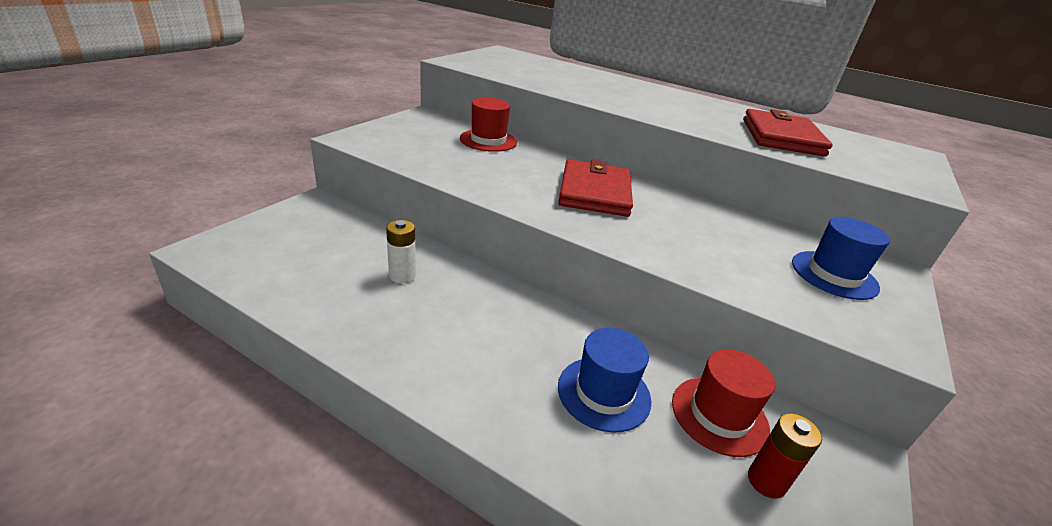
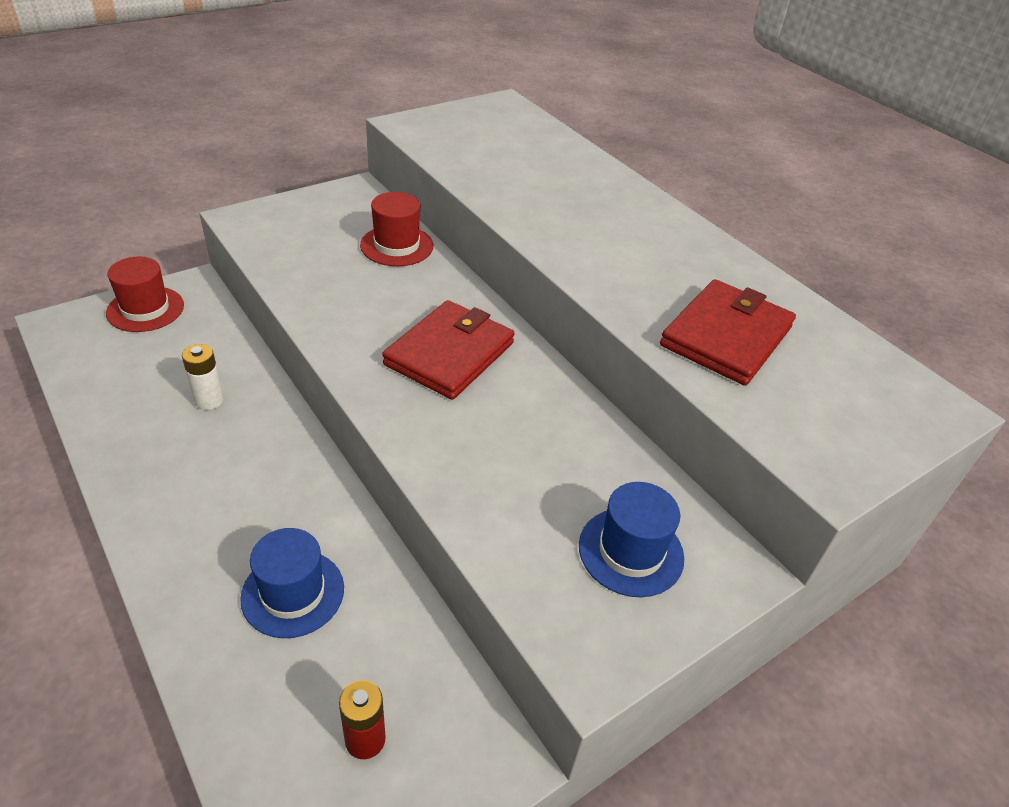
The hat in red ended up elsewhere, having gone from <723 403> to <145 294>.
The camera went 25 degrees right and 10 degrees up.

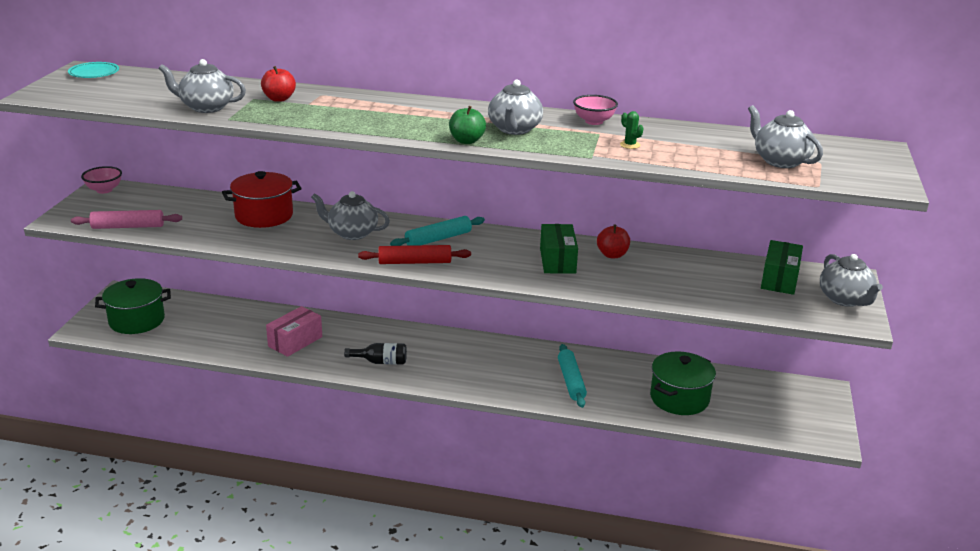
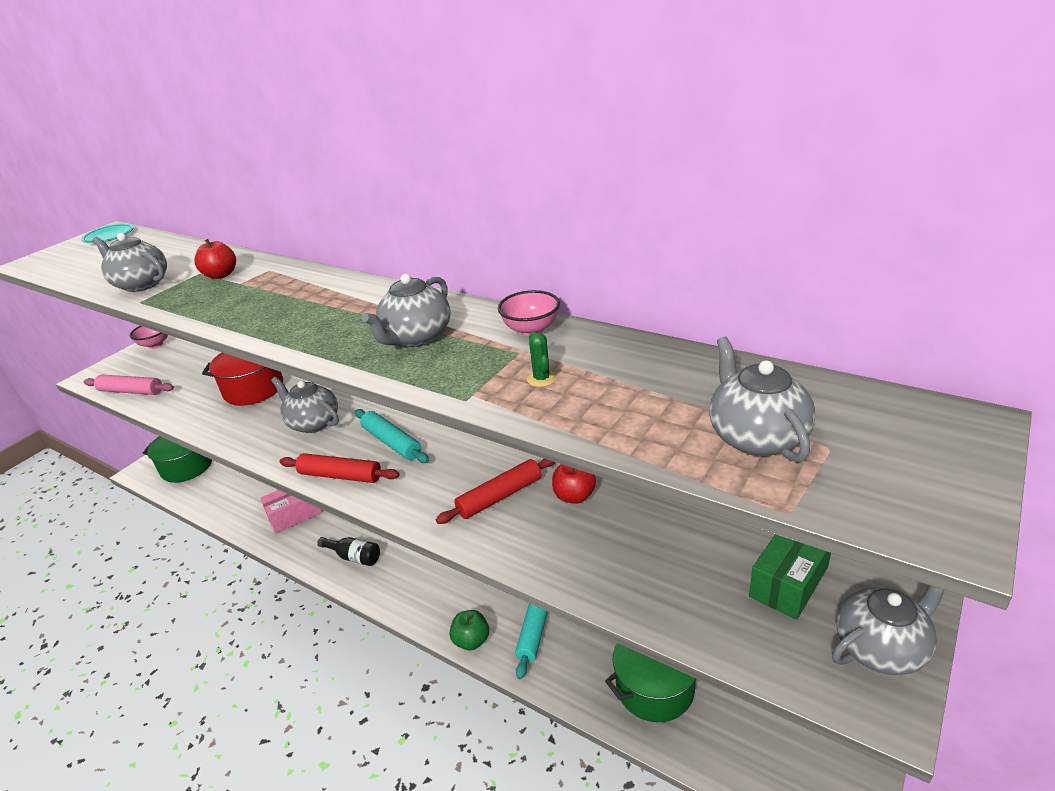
The rolling pin in turquoise at <437 231> ended up facing another way, 60 degrees clockwise from before.
Where the box in green stood at <559 249>, the rolling pin in red came to stand at <495 491>.
The apple in green ended up elsewhere, having gone from <467 125> to <469 630>.
The teapot in grey at <851 280> ended up facing another way, 120 degrees counterclockwise from before.
The camera went 25 degrees right and 5 degrees up.

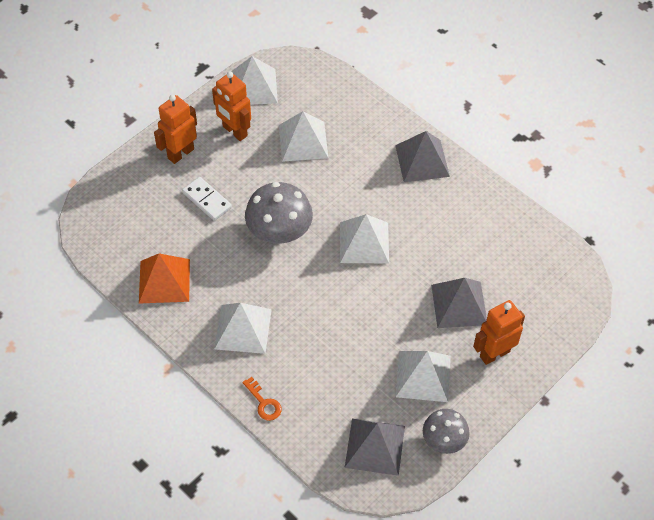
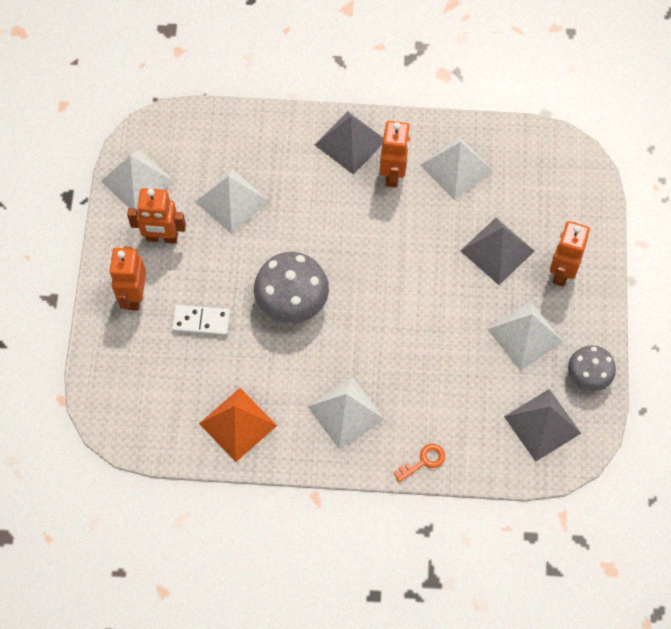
The second view gained the robot in orange at <395 154>.
The key in orange at <262 399> ended up facing another way, 45 degrees counterclockwise from before.
The pyramid in white ended up elsewhere, having gone from <364 238> to <456 168>.
The camera went 40 degrees left and 10 degrees up.

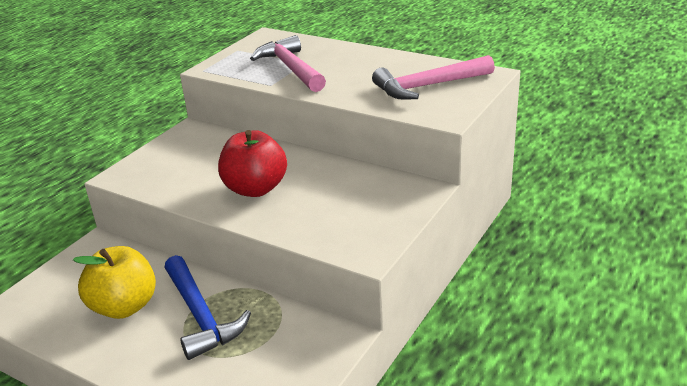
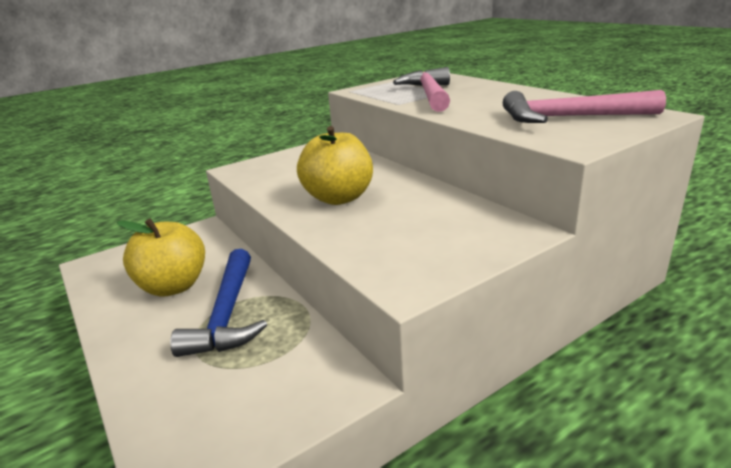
What was the apple in red at <252 163> turned into the apple in yellow at <335 165>.
The camera went 25 degrees right and 5 degrees down.

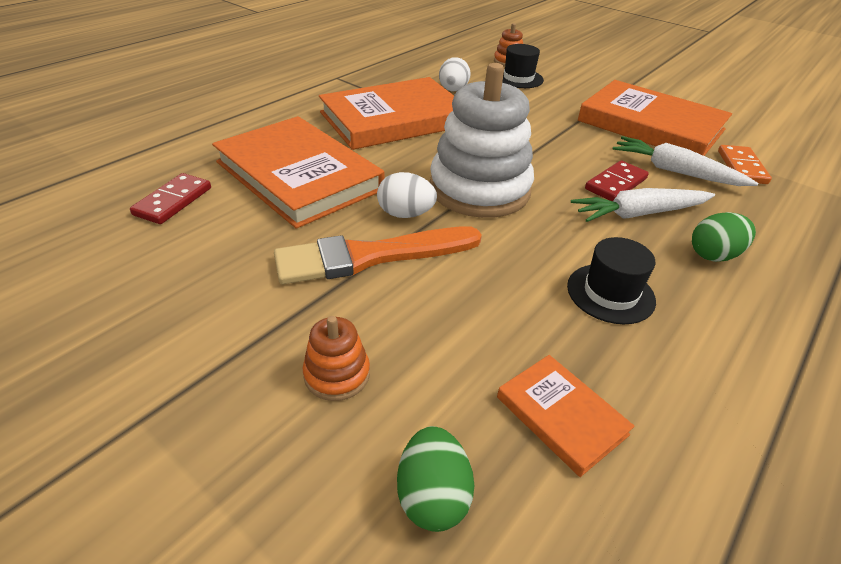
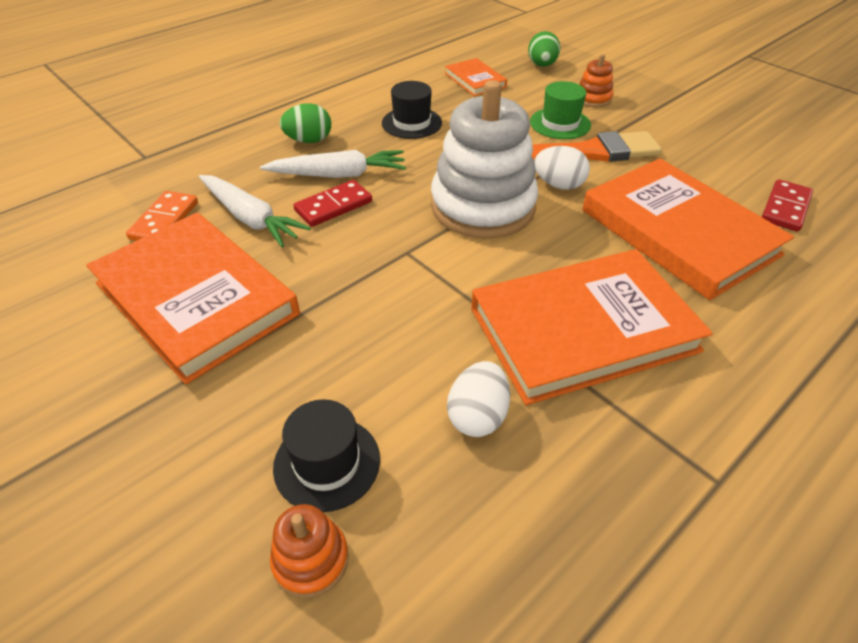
The second view gained the hat in green at <560 110>.
The camera went 170 degrees left and 5 degrees up.

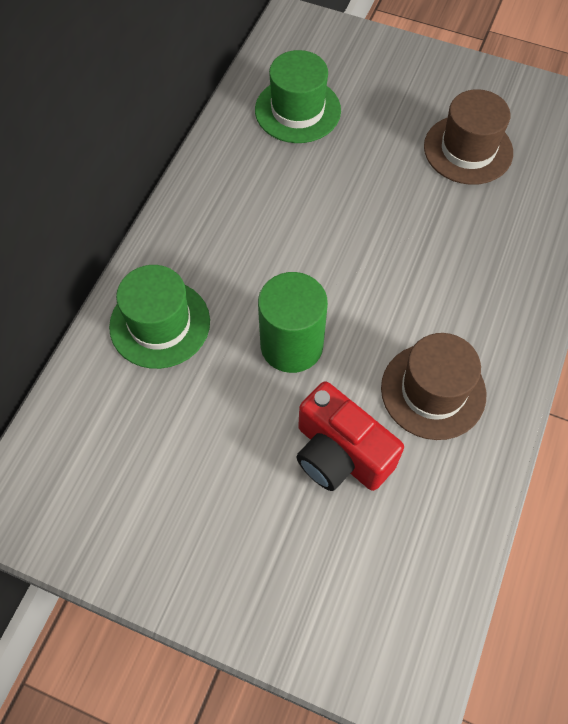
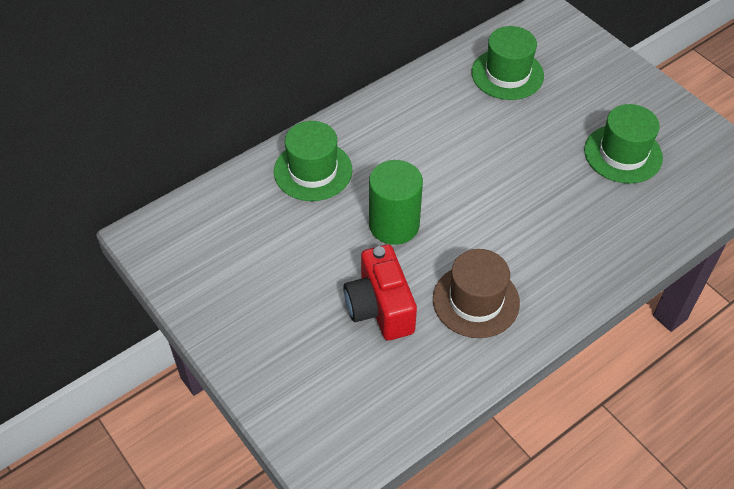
What was the hat in brown at <468 137> turned into the hat in green at <623 144>.
The camera went 30 degrees right and 10 degrees down.

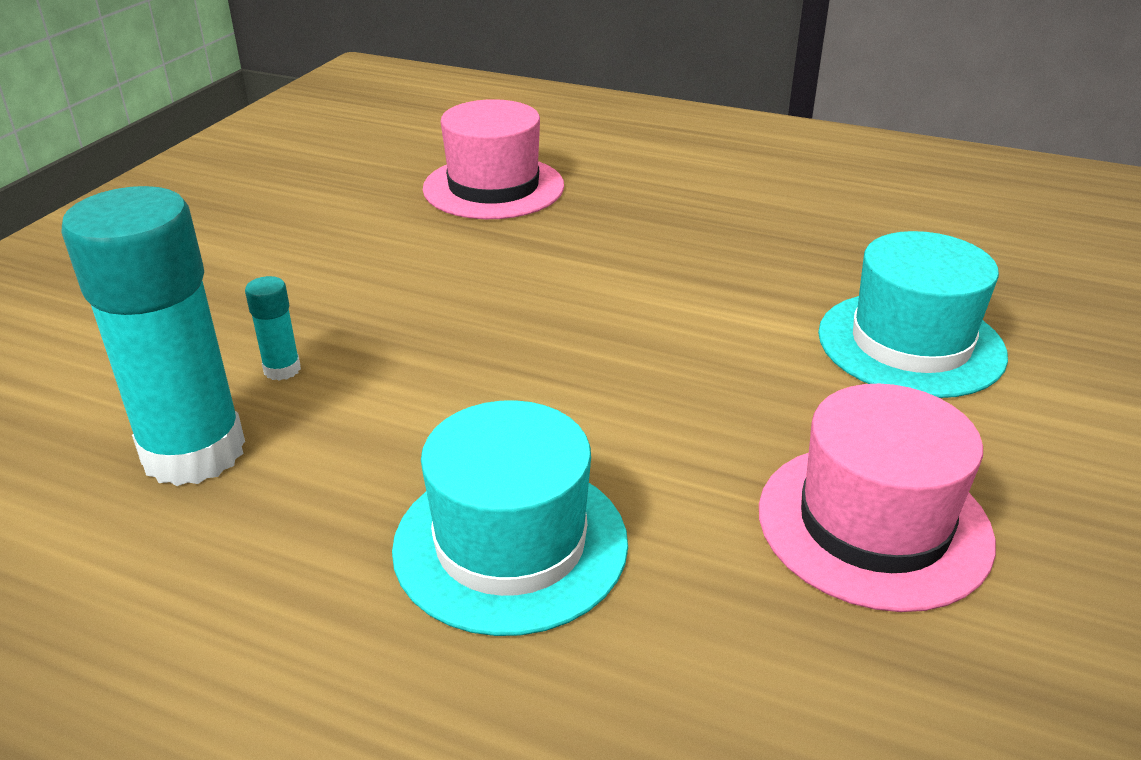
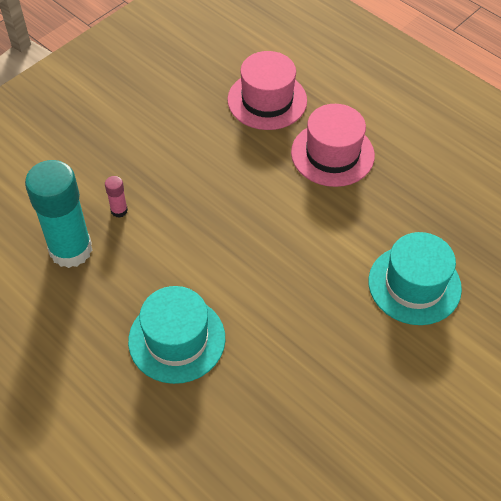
What was the glue stick in turquoise at <273 328> turned into the glue stick in pink at <116 197>.
The hat in pink ended up elsewhere, having gone from <877 498> to <333 145>.
The camera went 20 degrees right and 20 degrees up.

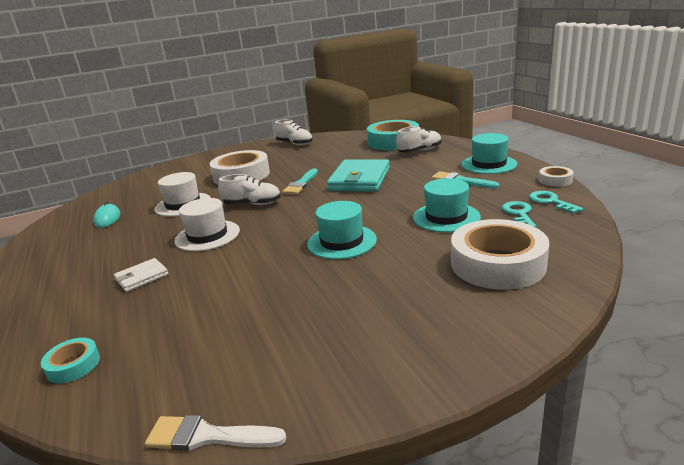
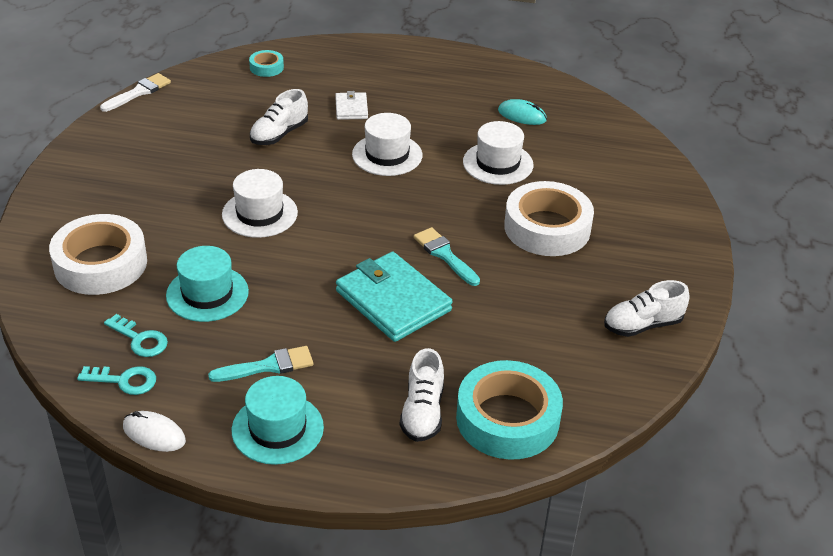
Where the tape in white stood at <556 176>, the mouse in white came to stand at <154 431>.
What was the hat in turquoise at <342 230> turned into the hat in white at <260 203>.
The shoe in white ended up elsewhere, having gone from <249 189> to <279 117>.
The camera went 120 degrees right and 15 degrees up.

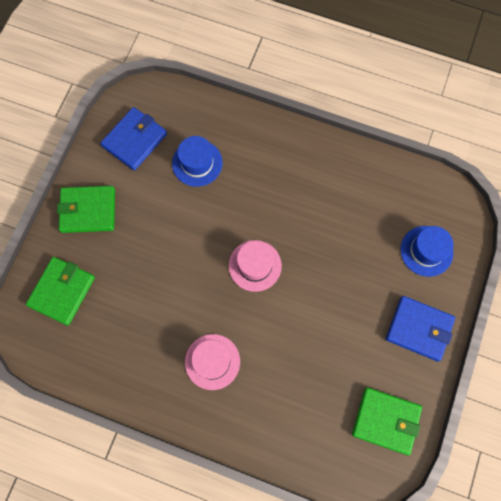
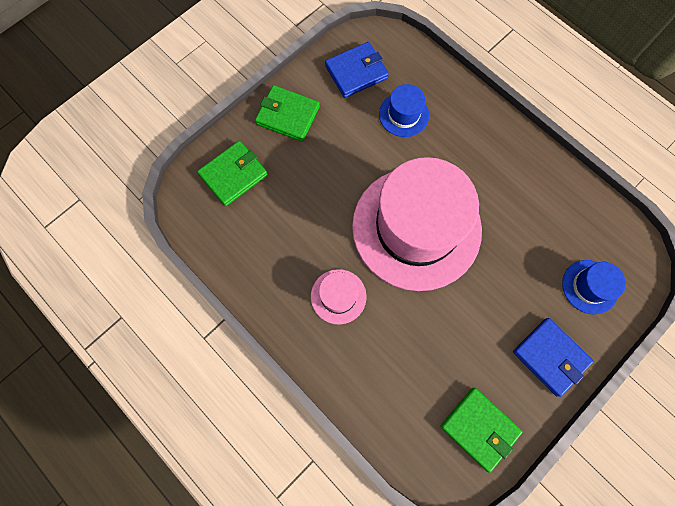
The size of the hat in pink at <255 266> changed by a factor of 2.40.
The camera went 25 degrees right and 0 degrees up.

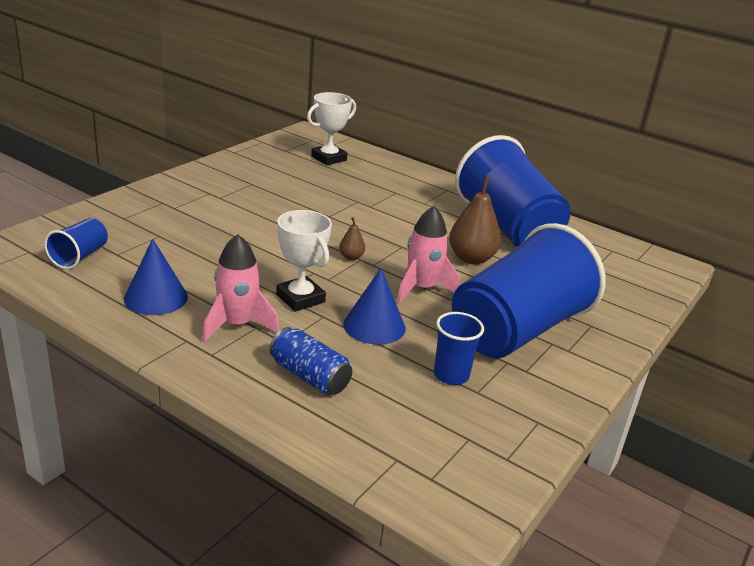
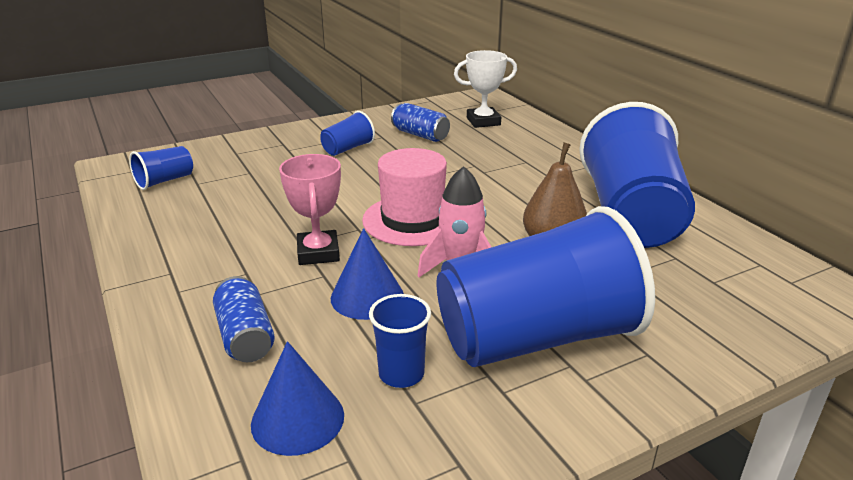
The cone in blue ended up elsewhere, having gone from <156 277> to <297 398>.
What was the trophy in white at <304 261> turned into the trophy in pink at <310 209>.
The second view gained the cup in blue at <347 133>.
Where the pear in brown stood at <352 238>, the hat in pink came to stand at <404 197>.
The second view gained the can in blue at <420 122>.
The second view lost the rocket in pink at <240 288>.
The camera went 30 degrees right and 0 degrees up.

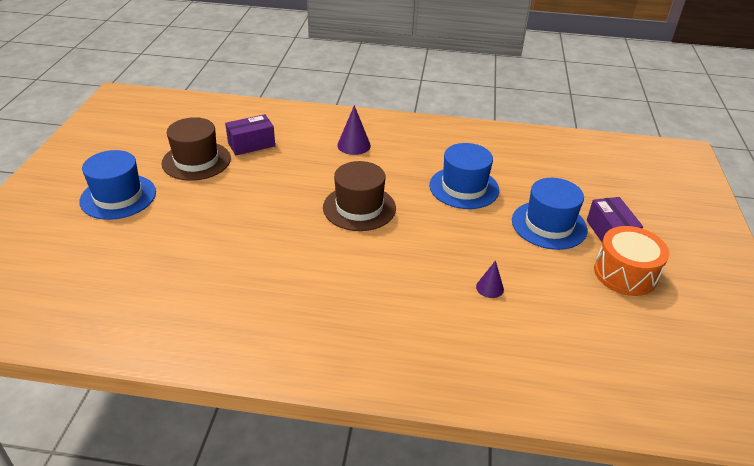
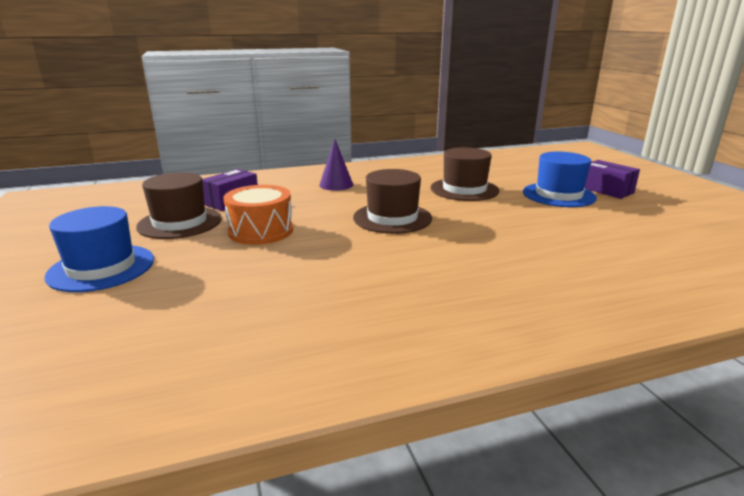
The drum in orange ended up elsewhere, having gone from <631 261> to <258 215>.
What was the hat in blue at <464 176> turned into the hat in brown at <465 174>.
The second view lost the cone in purple at <490 279>.
The camera went 25 degrees left and 15 degrees down.

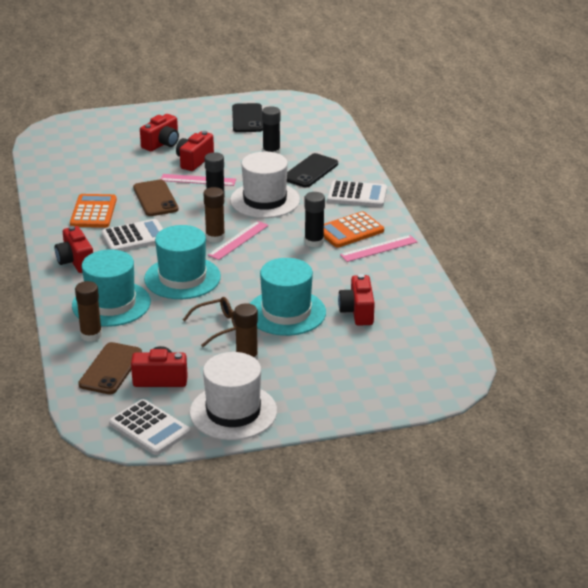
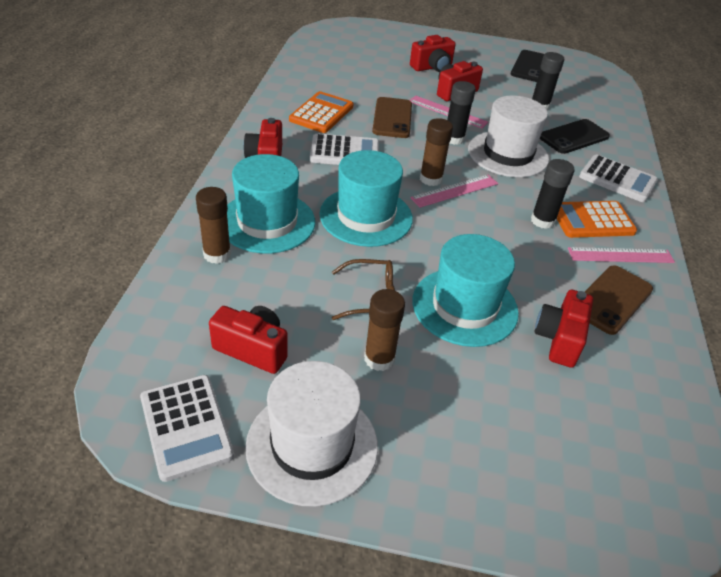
The phone in brown ended up elsewhere, having gone from <110 368> to <619 300>.
The camera went 20 degrees right and 10 degrees up.

